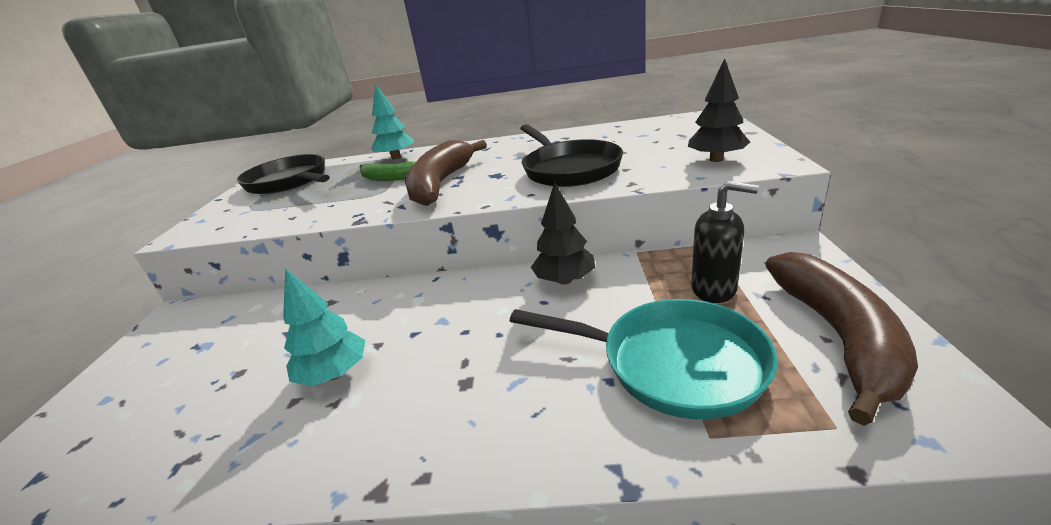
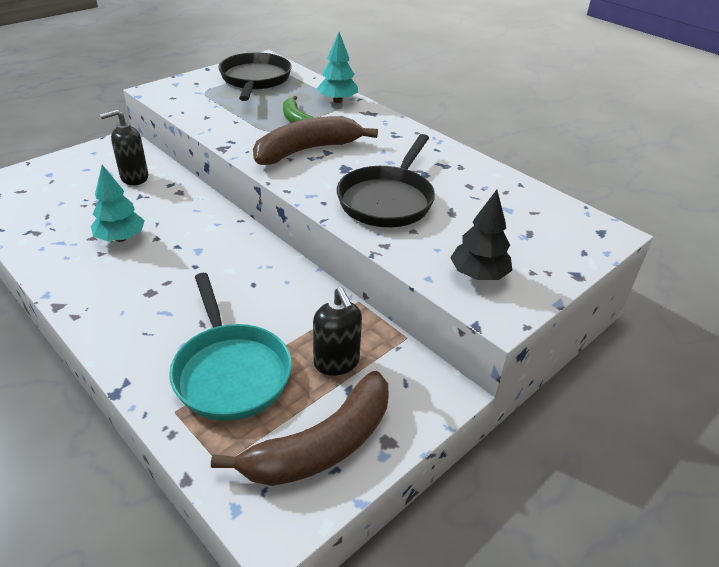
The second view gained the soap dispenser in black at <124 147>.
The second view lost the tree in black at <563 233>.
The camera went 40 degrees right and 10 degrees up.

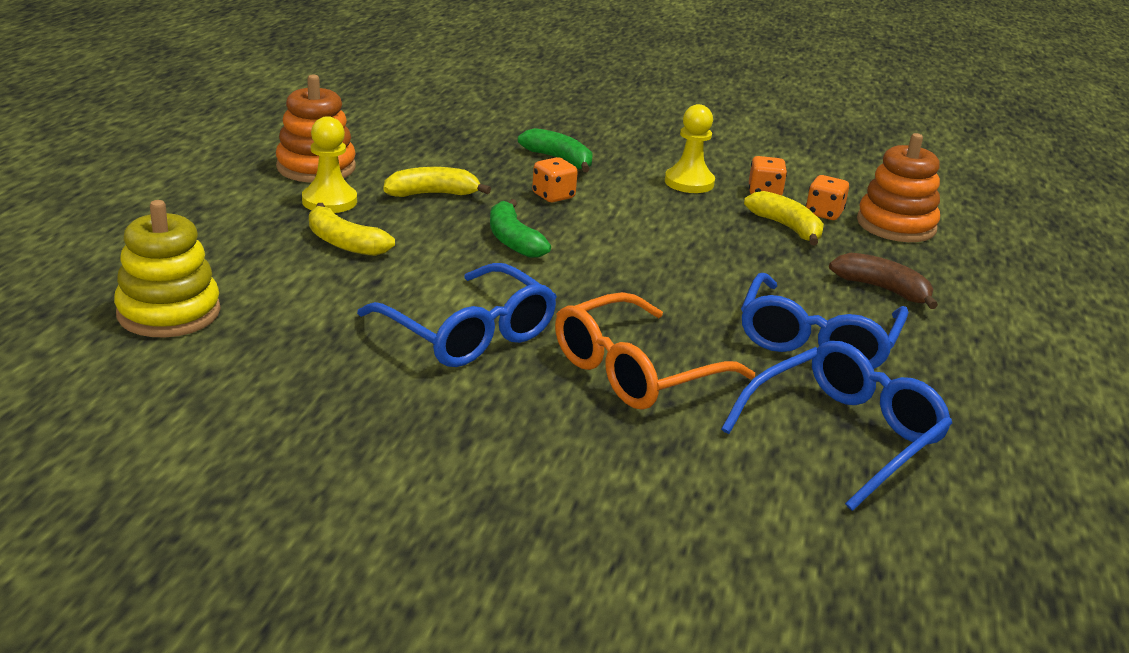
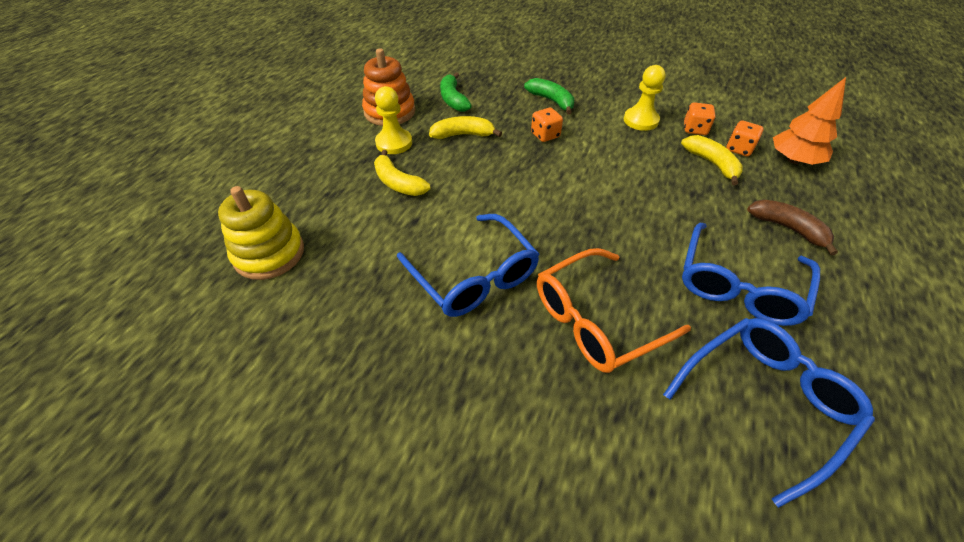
The banana in green ended up elsewhere, having gone from <520 228> to <456 92>.
Where the stacking toy in orange stood at <898 187>, the tree in orange came to stand at <809 121>.
The camera went 10 degrees right and 20 degrees up.

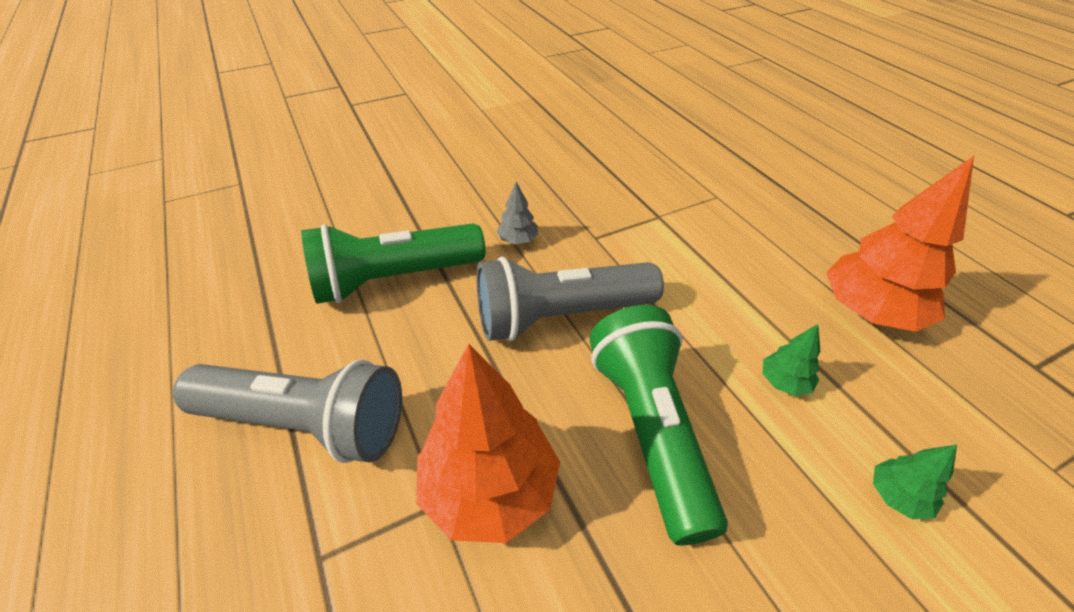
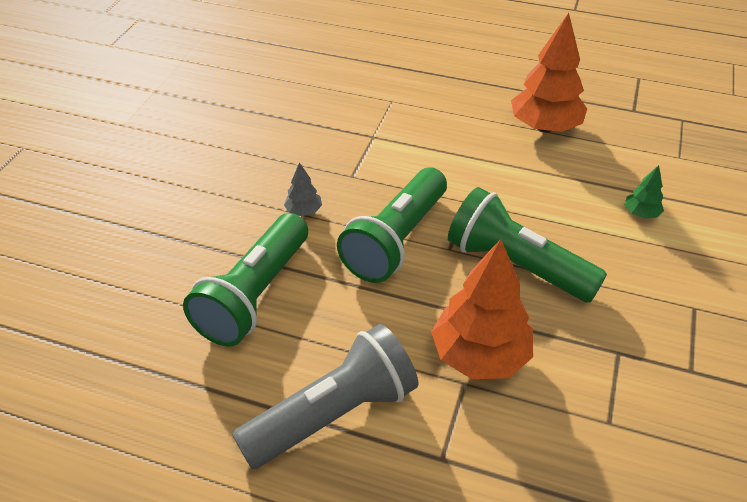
What was the flashlight in grey at <570 299> turned into the flashlight in green at <392 225>.
The second view lost the tree in green at <791 360>.
The camera went 45 degrees left and 0 degrees up.

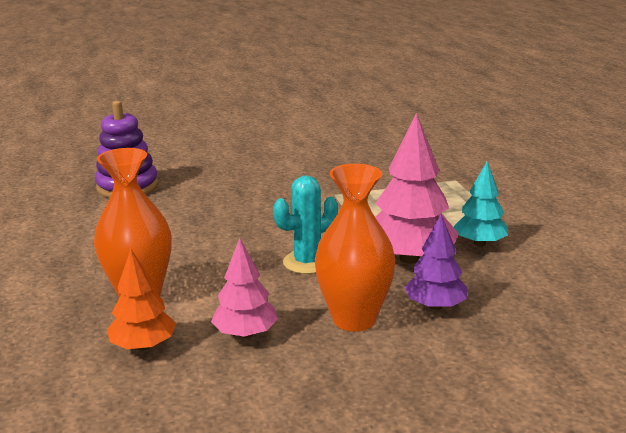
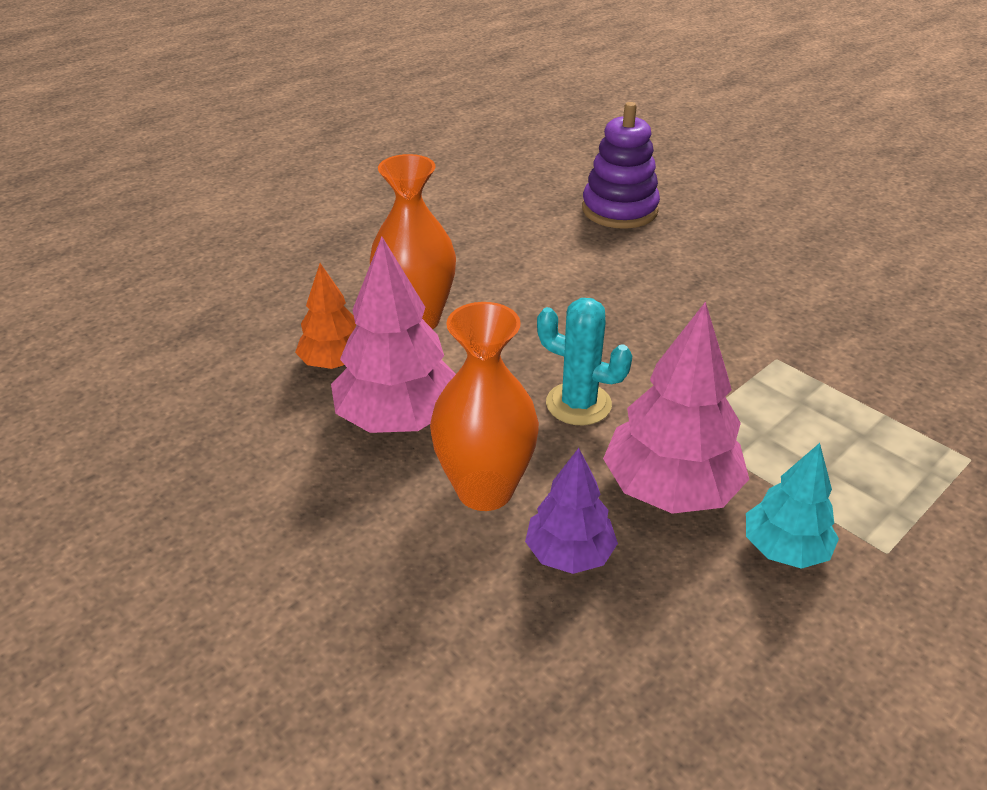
The size of the tree in pink at <244 288> changed by a factor of 1.65.
The camera went 60 degrees right and 15 degrees up.

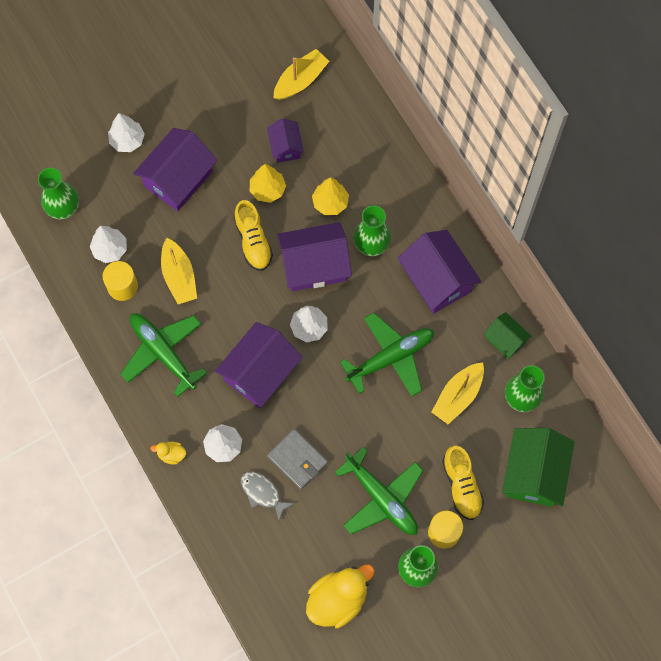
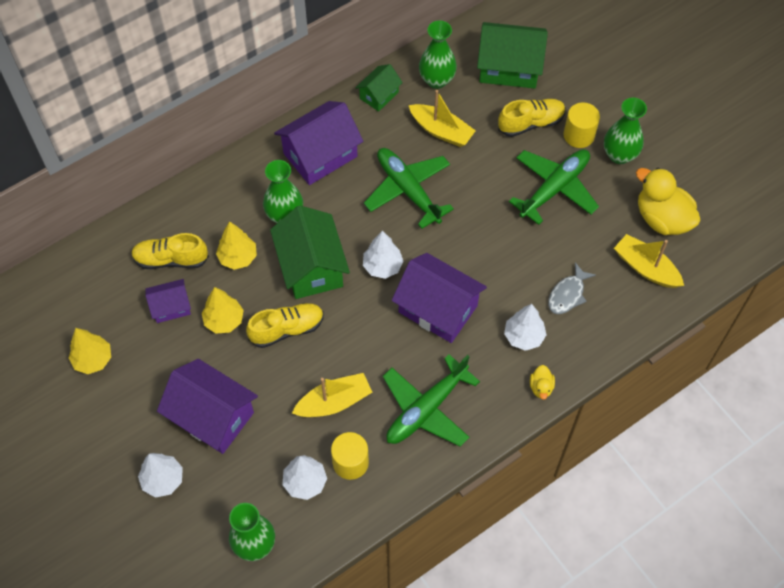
The second view gained the tree in yellow at <90 351>.
The second view gained the shoe in yellow at <170 251>.
What was the house in purple at <314 256> turned into the house in green at <310 252>.
The boat in yellow ended up elsewhere, having gone from <301 74> to <649 261>.
The second view lost the wallet in grey at <297 459>.
The camera went 95 degrees left and 10 degrees down.

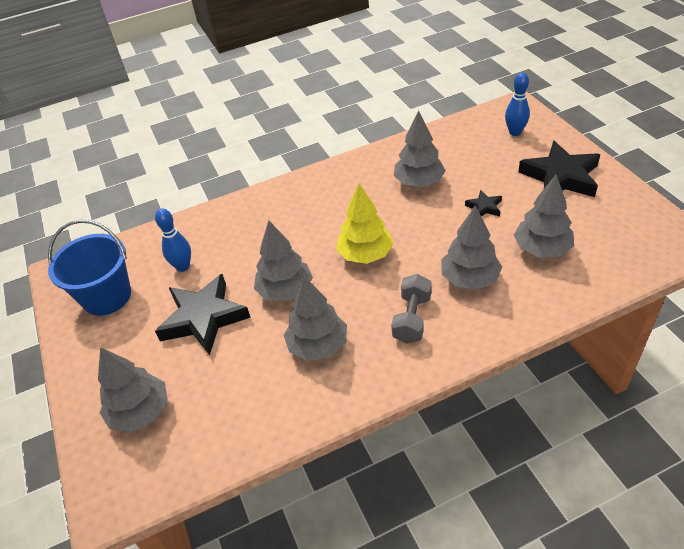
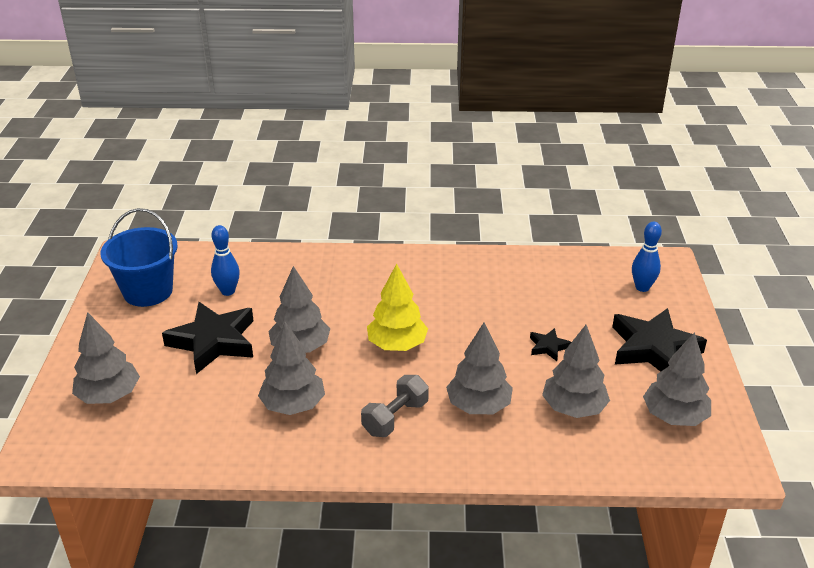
The tree in grey ended up elsewhere, having gone from <420 148> to <677 379>.
The camera went 20 degrees right and 10 degrees down.

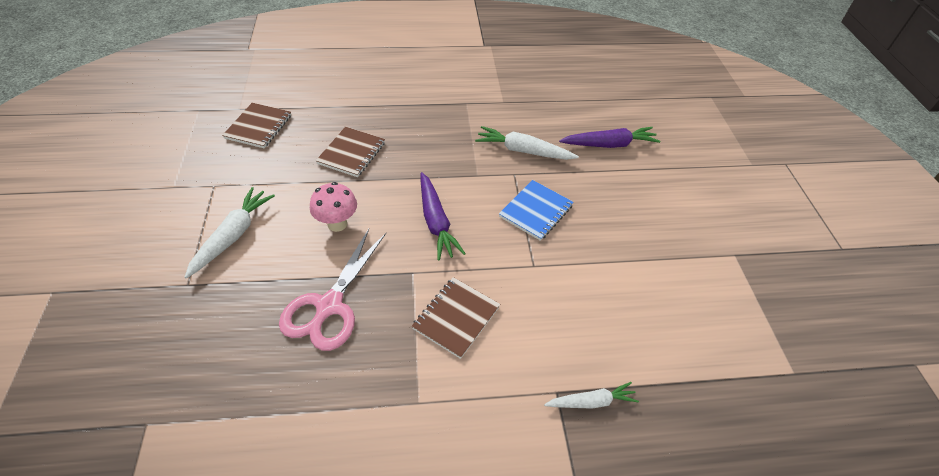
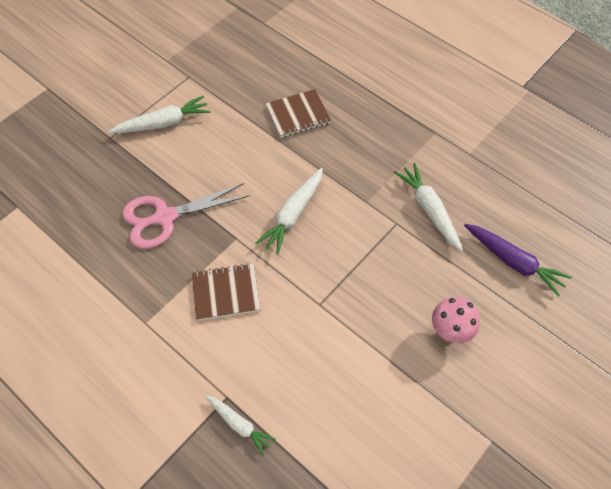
What was the carrot in purple at <443 216> turned into the carrot in white at <289 211>.
The mushroom in pink ended up elsewhere, having gone from <333 207> to <456 320>.
The second view lost the notebook in brown at <256 125>.
The second view lost the notebook in blue at <536 210>.
The camera went 50 degrees right and 10 degrees up.

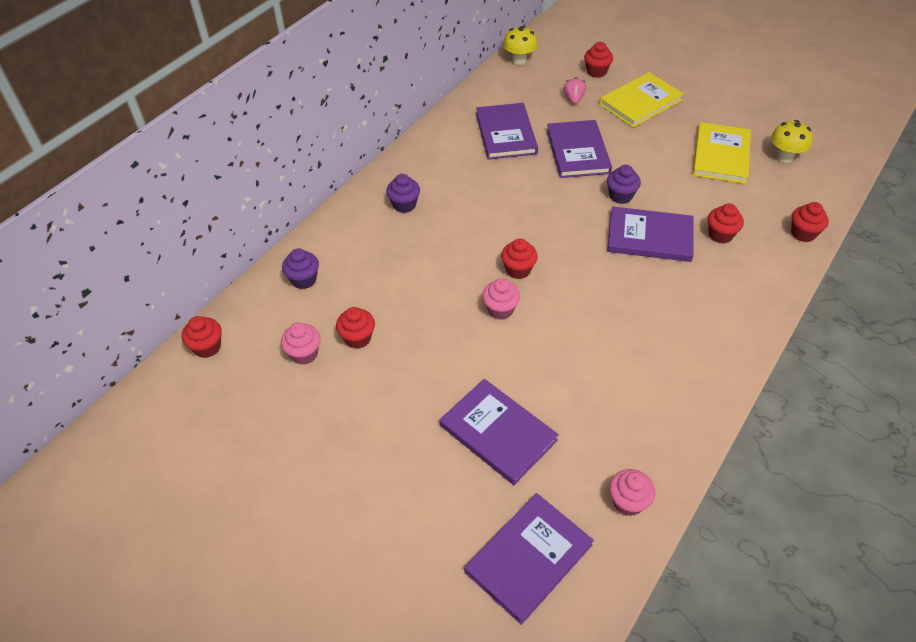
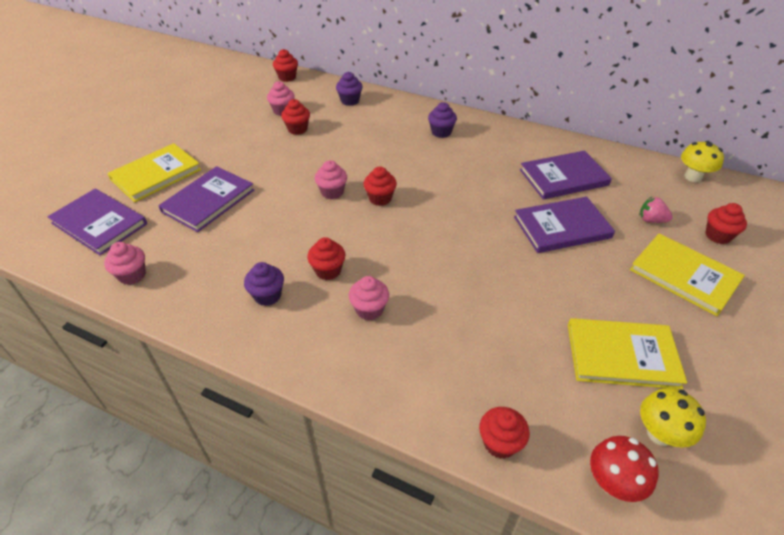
The second view gained the book in yellow at <154 172>.
The cupcake in purple ended up elsewhere, having gone from <624 184> to <264 284>.
The cupcake in red ended up elsewhere, having gone from <726 223> to <326 258>.
The second view gained the cupcake in pink at <369 298>.
The second view gained the mushroom in red at <624 469>.
The strawberry in pink at <575 90> ended up facing another way, 150 degrees counterclockwise from before.
The second view lost the book in purple at <650 234>.
The camera went 80 degrees right and 5 degrees down.

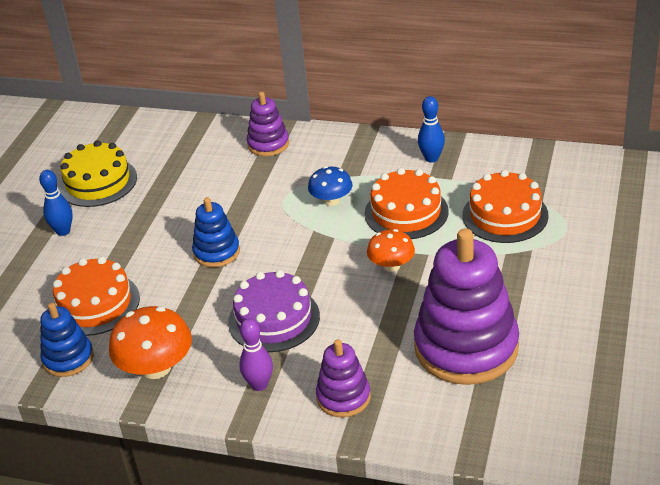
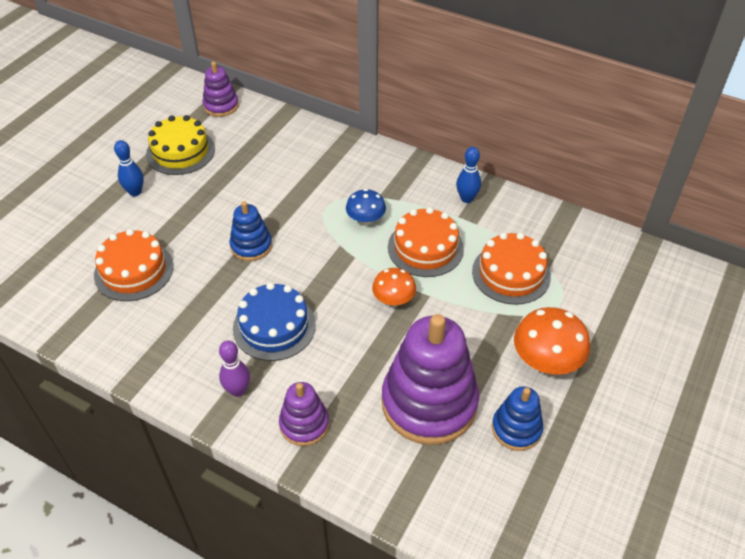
The stacking toy in purple ended up elsewhere, having gone from <268 124> to <220 89>.
What was the cake in purple at <274 311> turned into the cake in blue at <274 321>.
The stacking toy in blue ended up elsewhere, having gone from <67 340> to <517 418>.
The mushroom in orange ended up elsewhere, having gone from <150 342> to <552 341>.
The camera went 10 degrees right and 10 degrees up.

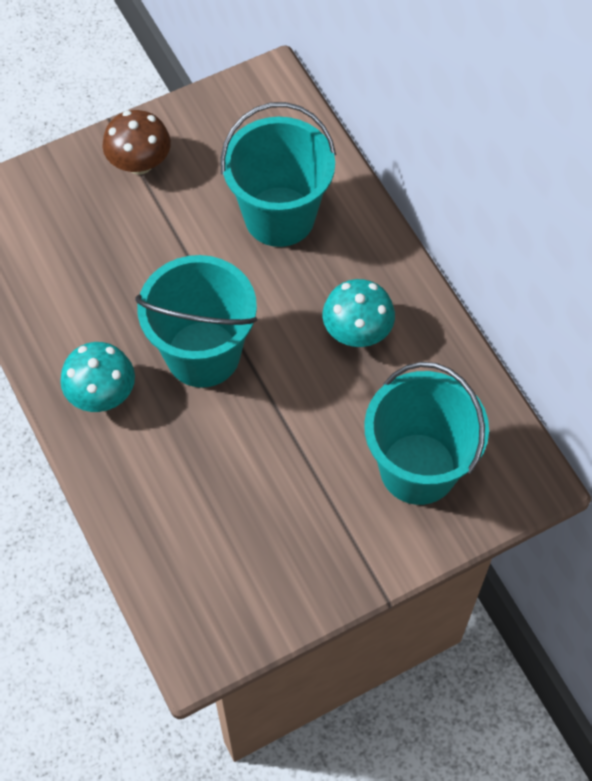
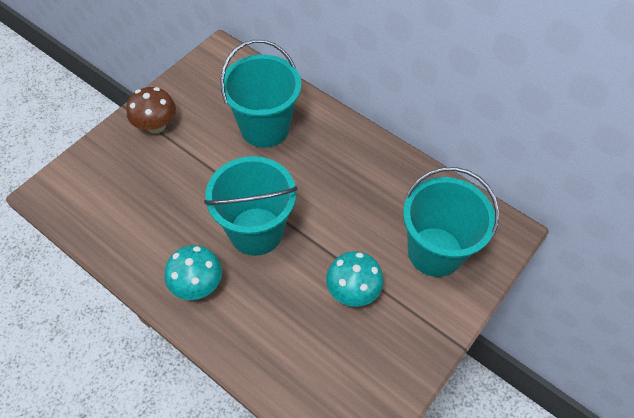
The mushroom in turquoise ended up elsewhere, having gone from <359 313> to <354 279>.
The camera went 25 degrees left and 5 degrees down.

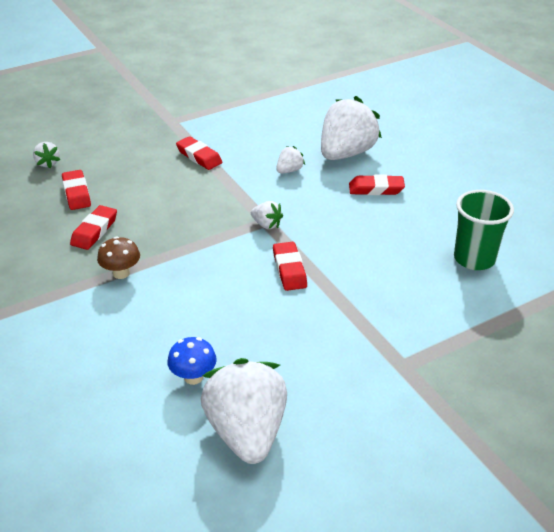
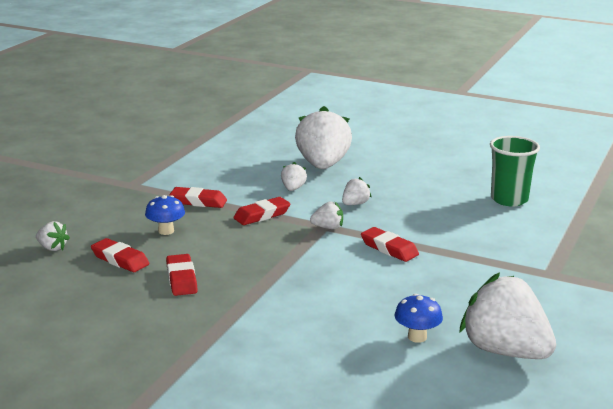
The second view gained the mushroom in blue at <165 215>.
The eraser in red ended up elsewhere, having gone from <377 184> to <261 211>.
The second view gained the strawberry in white at <356 191>.
The second view lost the mushroom in brown at <118 257>.
The camera went 35 degrees left and 15 degrees down.

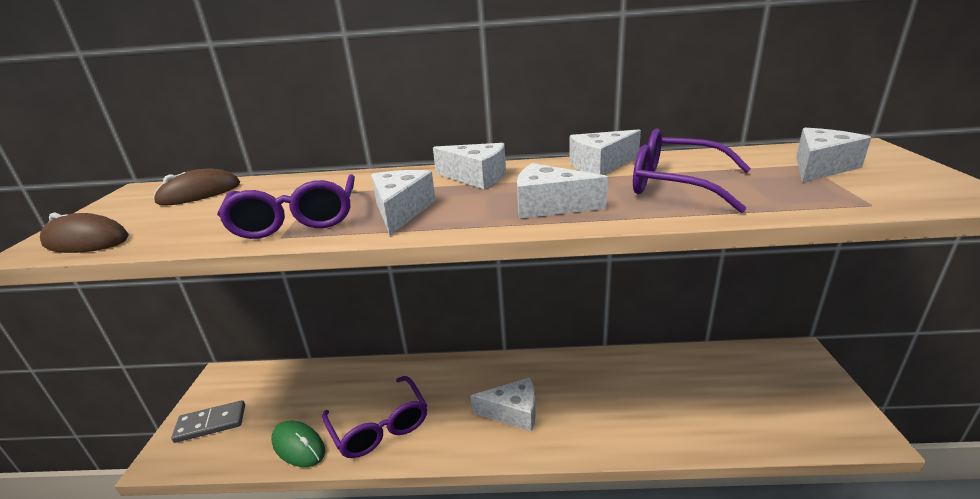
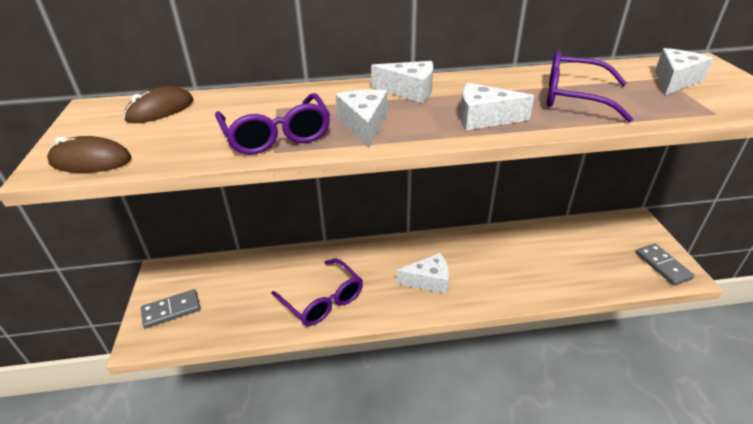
The second view gained the domino in grey at <665 265>.
The second view lost the mouse in green at <298 444>.
The second view lost the cheese in white at <605 152>.
The camera went 10 degrees left and 10 degrees up.

